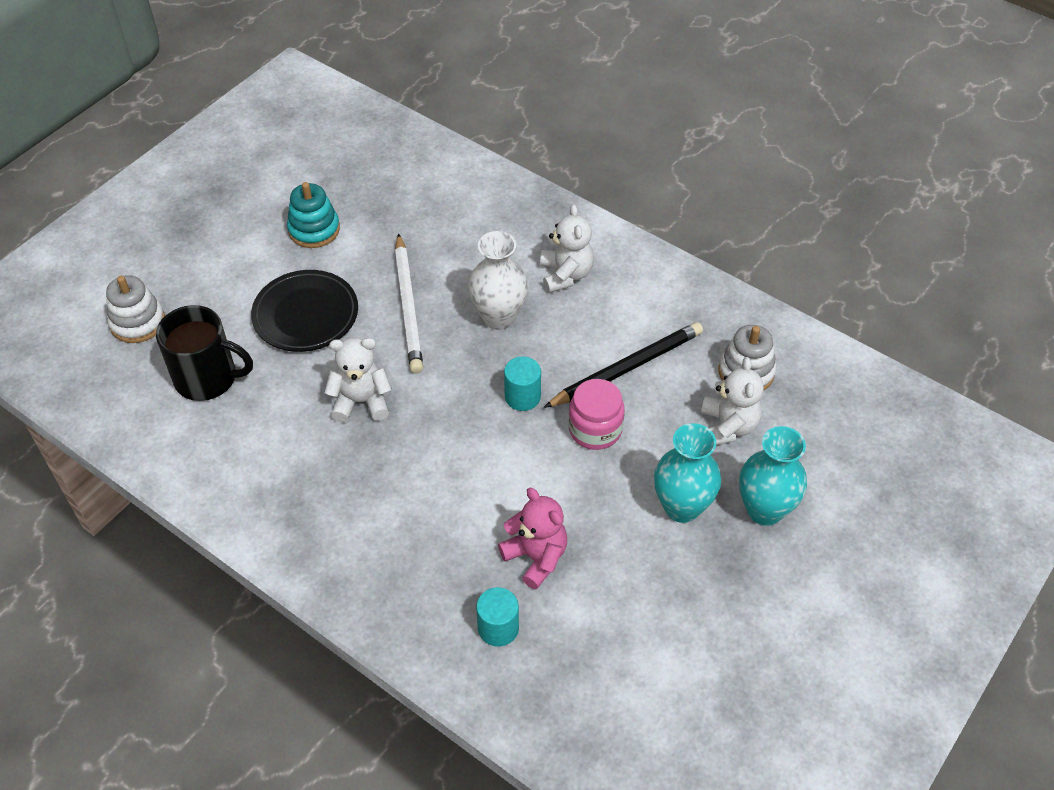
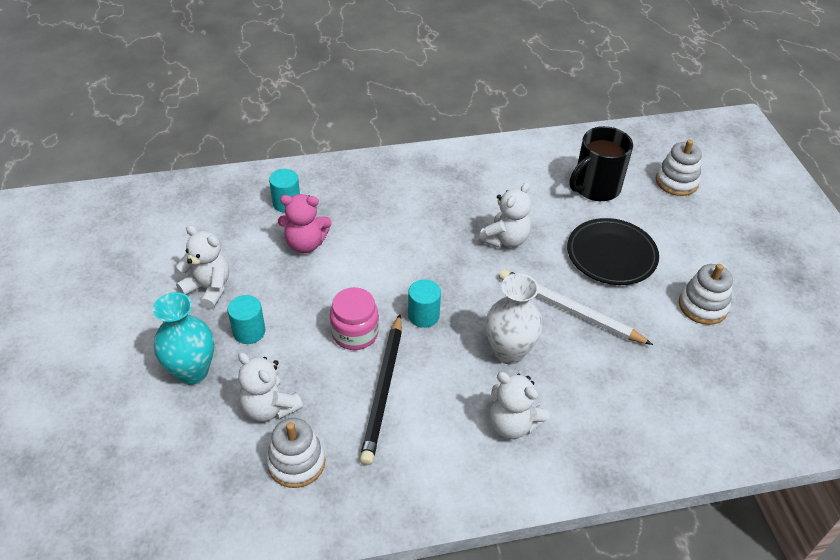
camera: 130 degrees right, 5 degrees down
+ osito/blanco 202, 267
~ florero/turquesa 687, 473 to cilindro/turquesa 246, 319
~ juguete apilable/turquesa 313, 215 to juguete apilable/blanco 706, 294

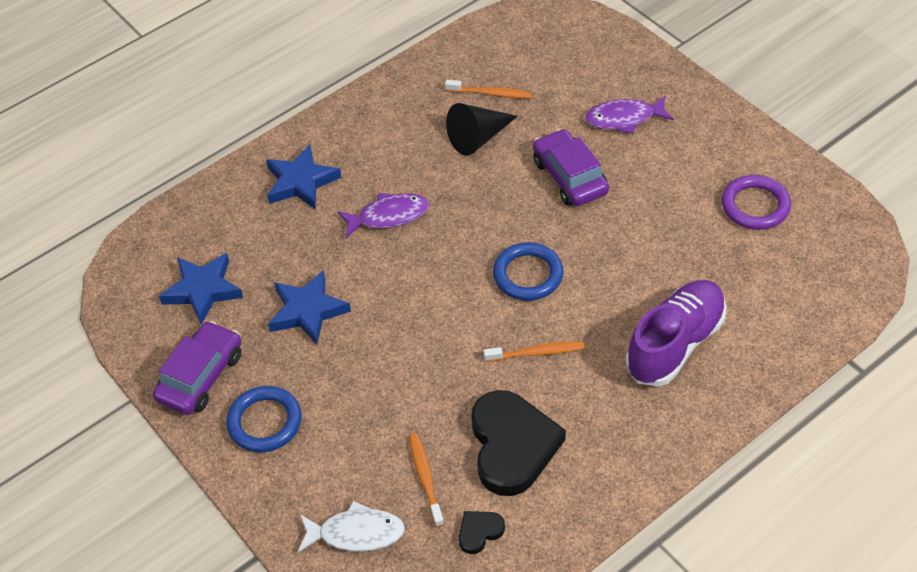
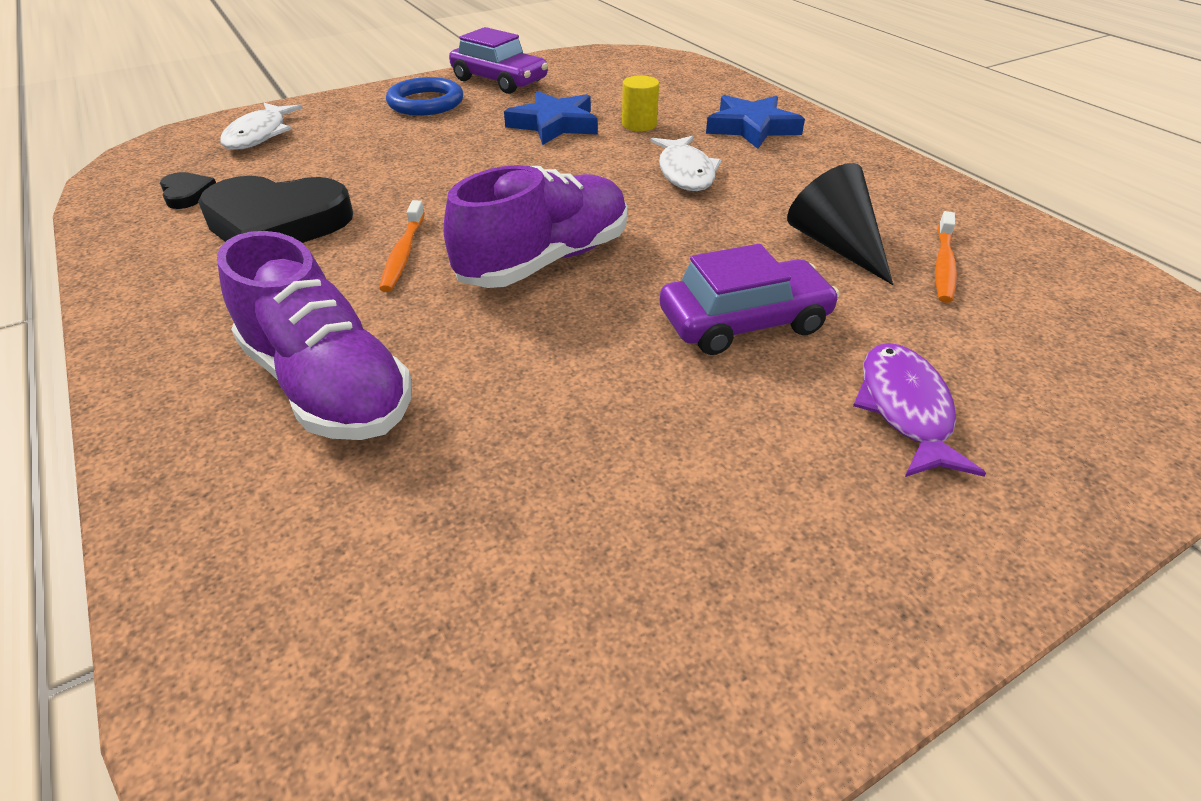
camera: 95 degrees right, 10 degrees down
- estrella/azul 201, 289
- cepillo de dientes/naranja 426, 480
- anillo/morado 756, 202
+ cilindro/amarillo 640, 103
~ anillo/azul 528, 271 to zapato/morado 535, 226
~ pez/morado 383, 215 to pez/blanco 686, 163

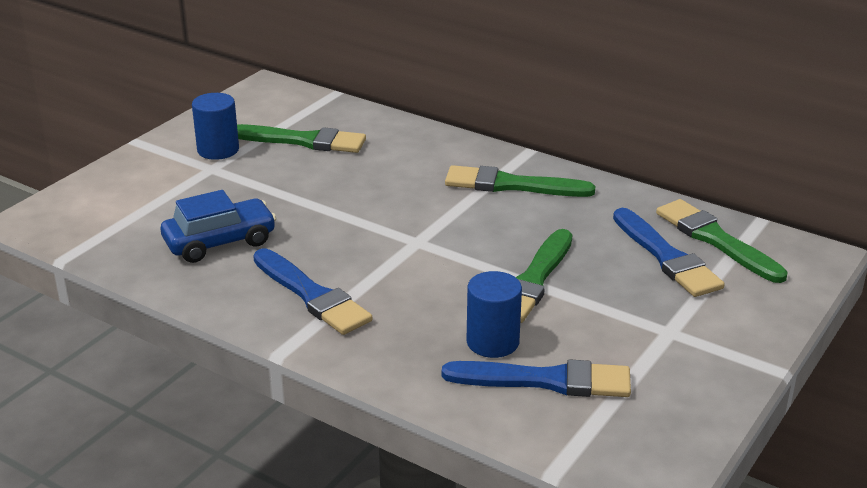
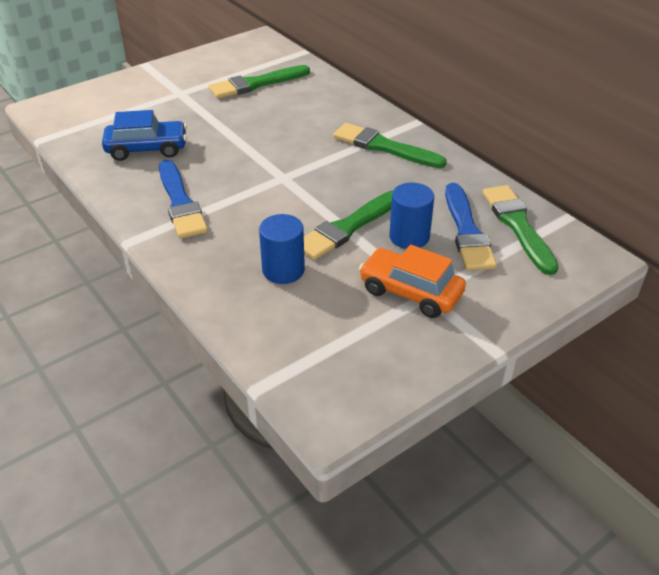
camera: 20 degrees right, 10 degrees up
- pincel/azul 536, 378
+ coche/naranja 412, 281
~ cilindro/azul 215, 126 to 411, 216
~ pincel/verde 301, 138 = 259, 82 120 degrees clockwise

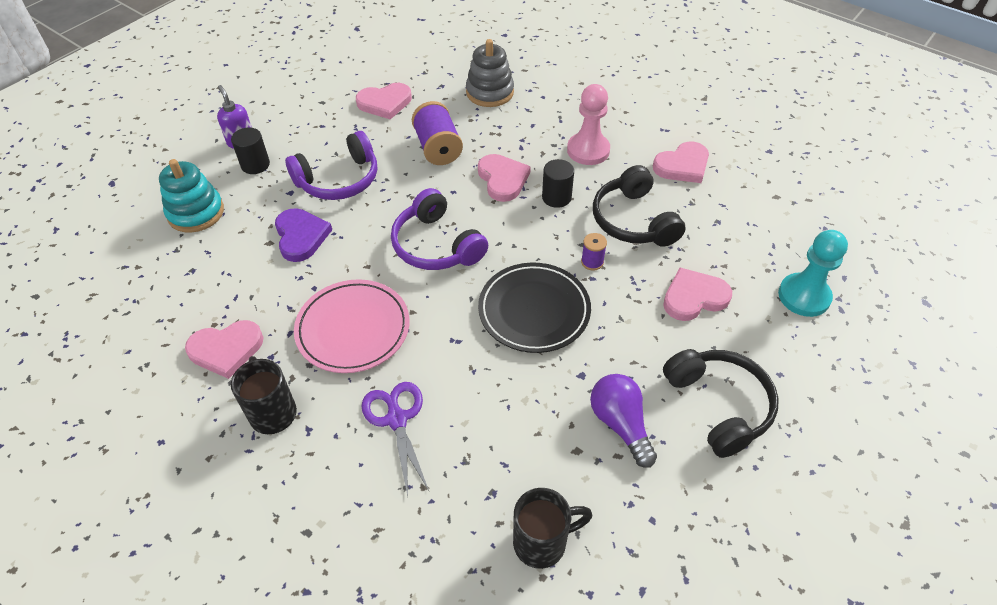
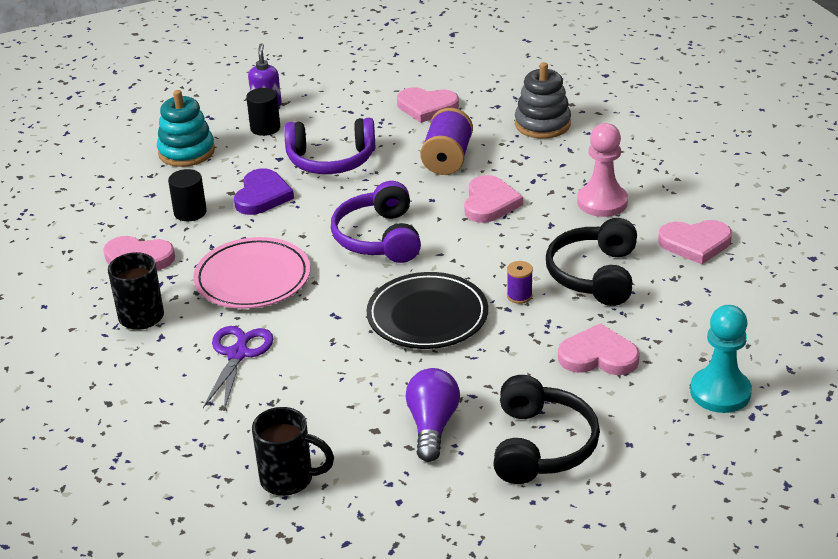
camera: 30 degrees right, 15 degrees down
~ cilindro/negro 558, 183 to 187, 195

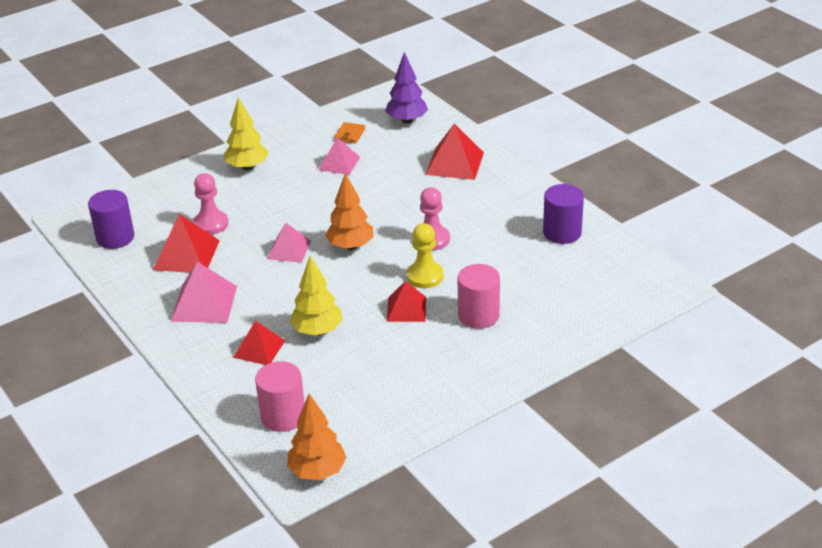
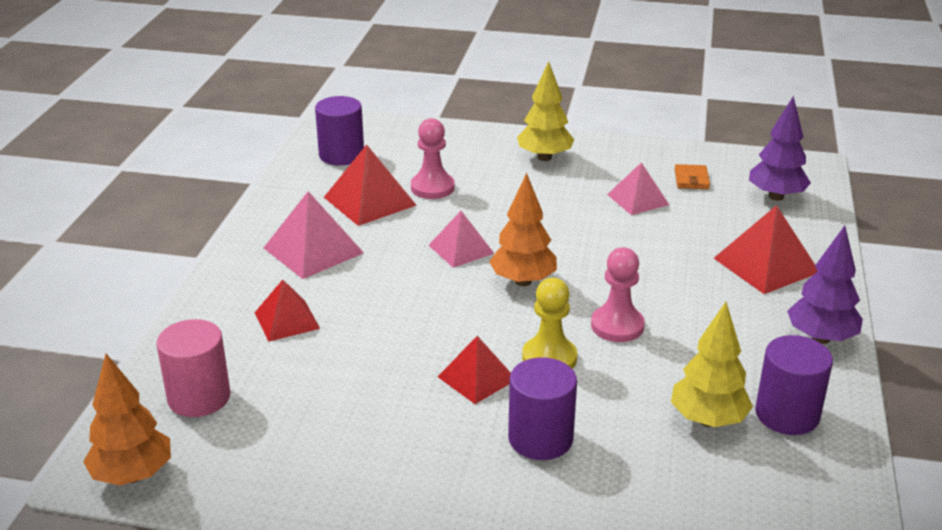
camera: 45 degrees right, 5 degrees down
+ árbol/morado 825, 284
~ árbol/amarillo 316, 296 to 712, 364
~ cilindro/rosa 479, 296 to cilindro/morado 542, 408
~ cartera/naranja 349, 133 = 692, 176 60 degrees counterclockwise

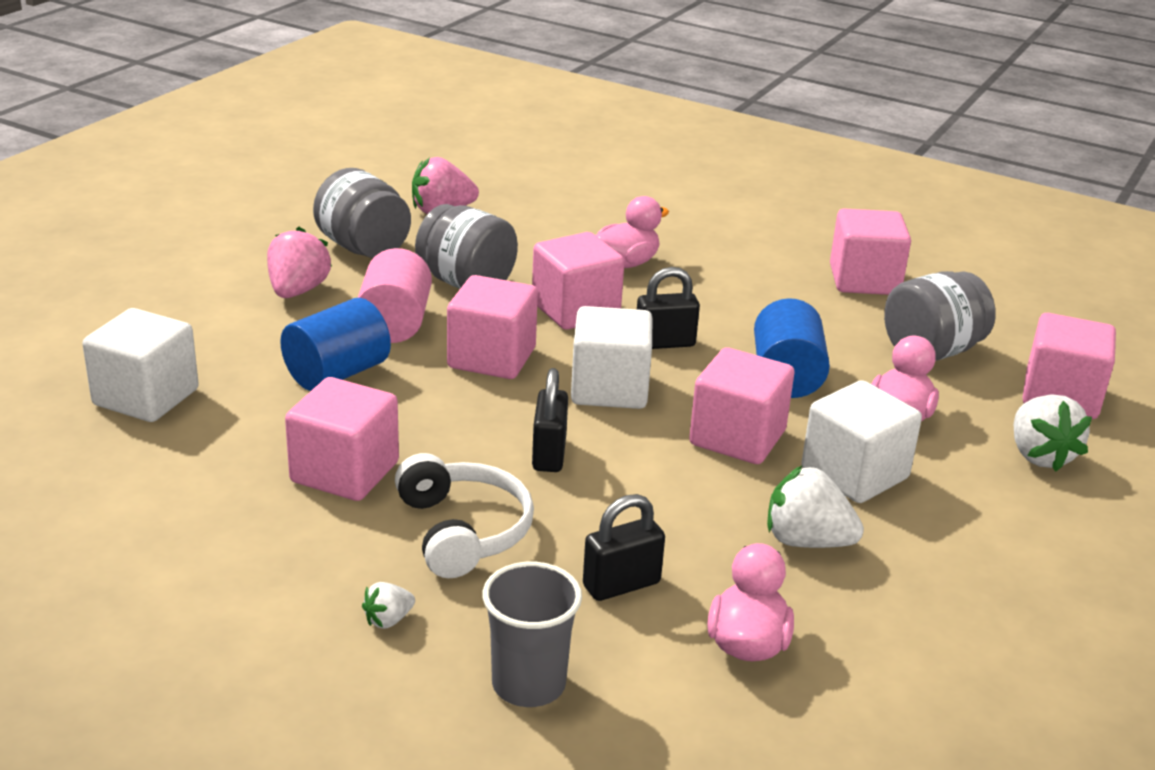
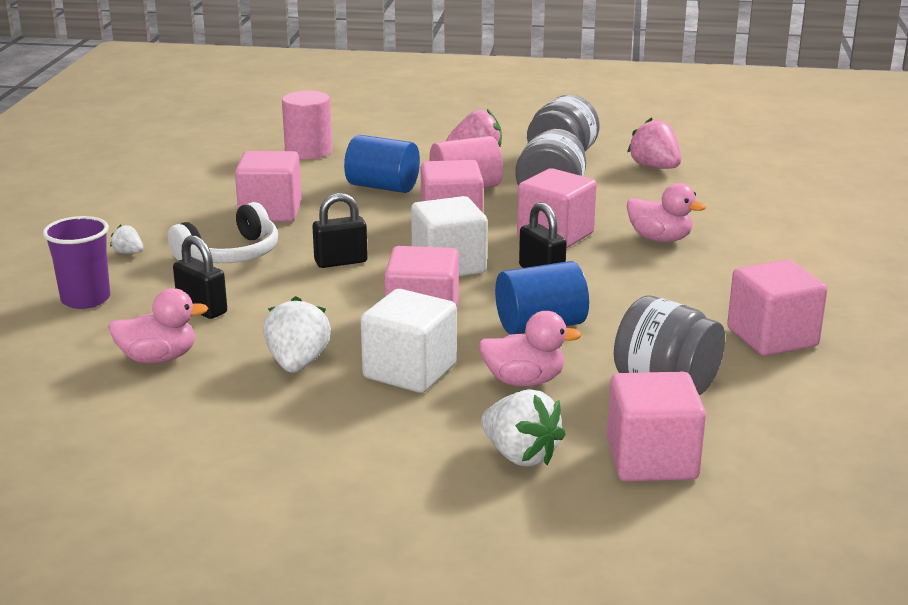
camera: 70 degrees right, 5 degrees down
~ cubo/blanco 140, 365 to cilindro/rosa 307, 125
~ vaso/gris 532, 634 to vaso/morado 76, 262
~ fresa/blanco 1053, 433 = 523, 428 105 degrees counterclockwise

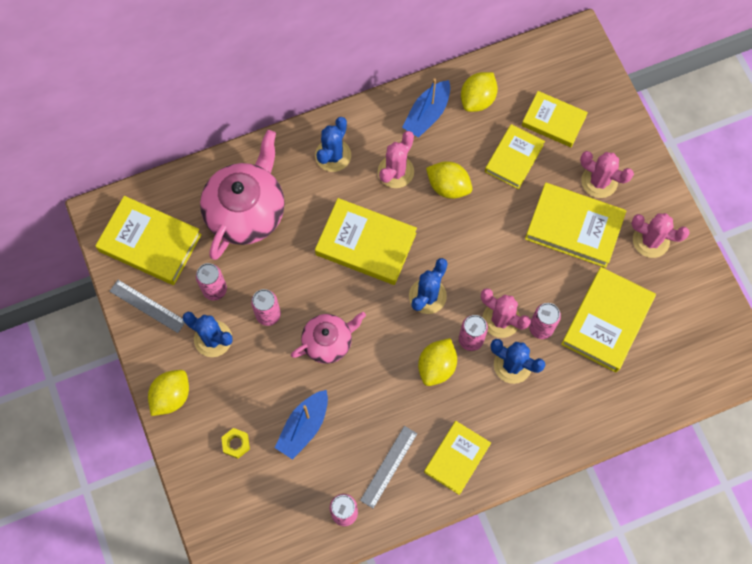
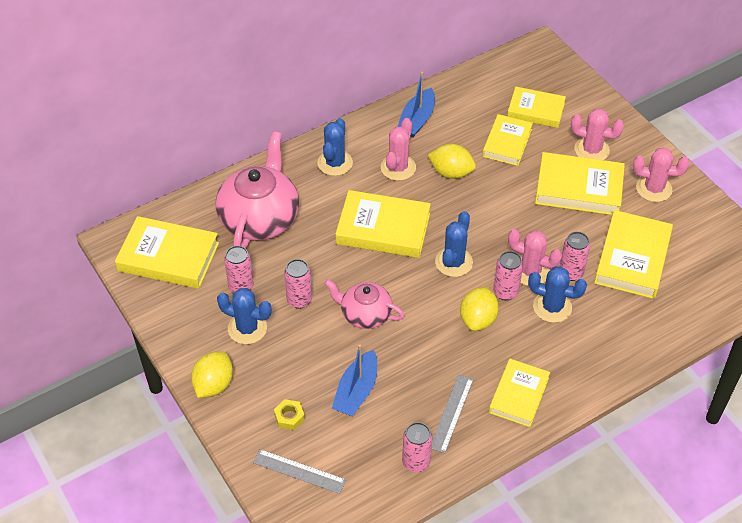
camera: 10 degrees left, 20 degrees down
- limón/amarillo 479, 92
~ regla/gris 147, 306 to 299, 471
~ tetera/rosa 328, 338 = 364, 304 120 degrees counterclockwise

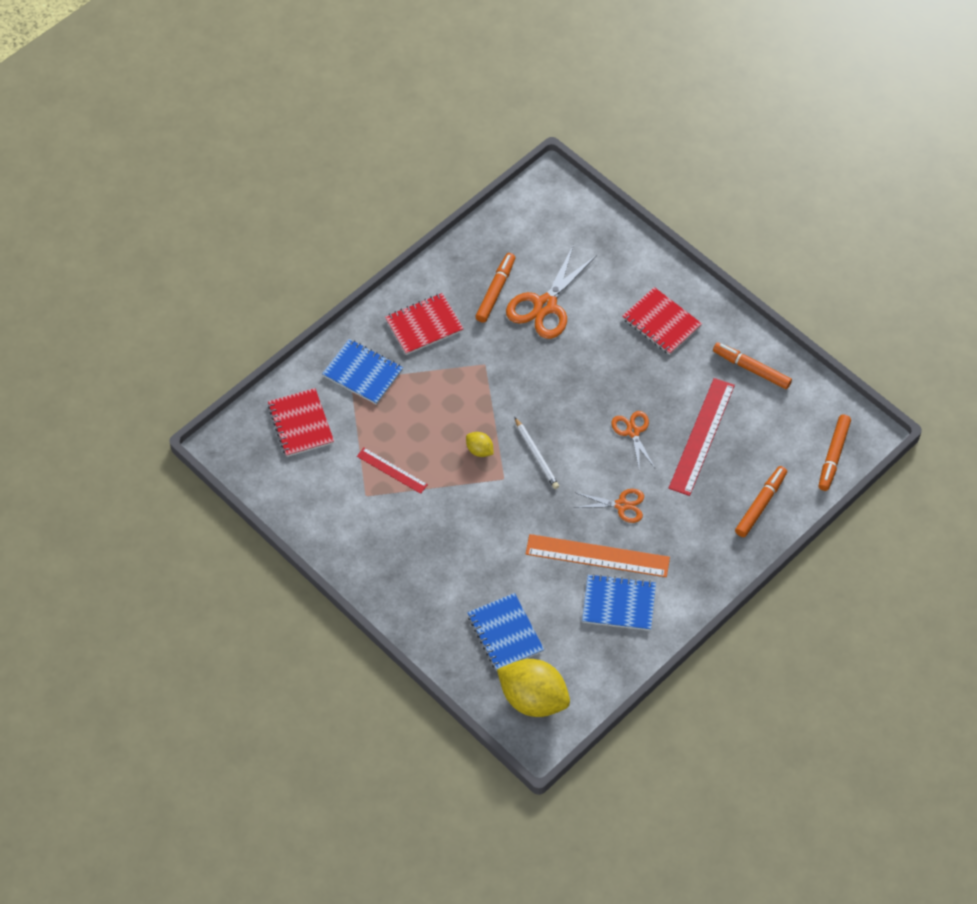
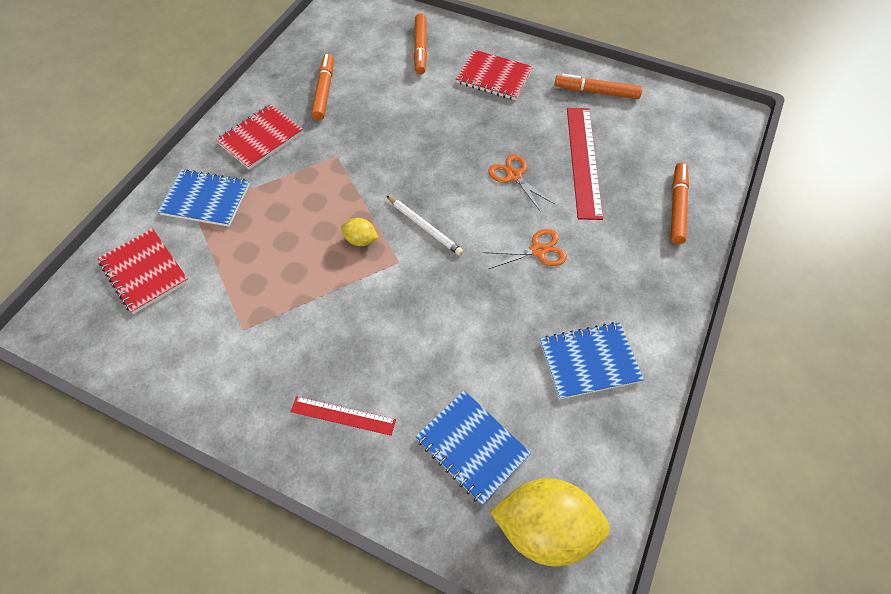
camera: 20 degrees left, 0 degrees up
- tijeras/naranja 551, 291
- regla/naranja 598, 555
~ regla/rojo 392, 471 to 343, 416
~ rotulador/naranja 834, 453 to 420, 43

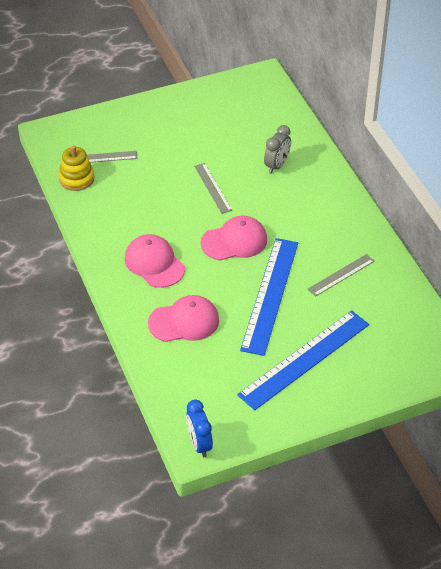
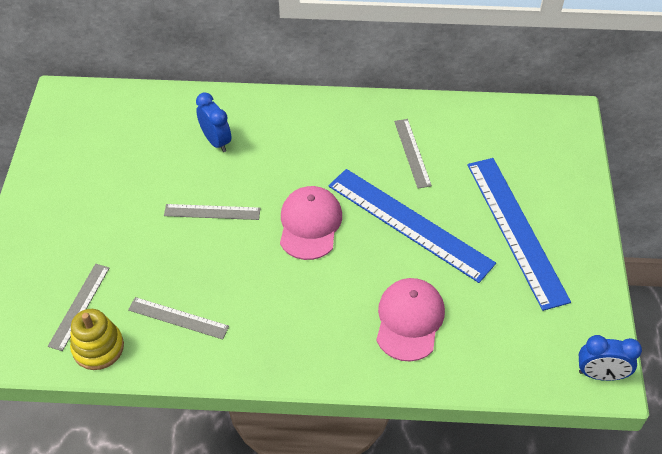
camera: 65 degrees left, 5 degrees up
- gorra/rosa 155, 261
+ regla/gris 178, 318
~ despertador/gris 277, 149 to despertador/azul 213, 122

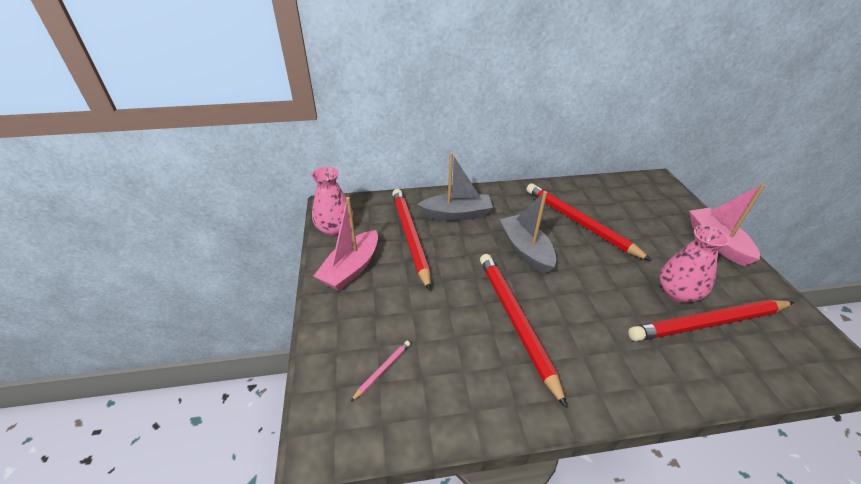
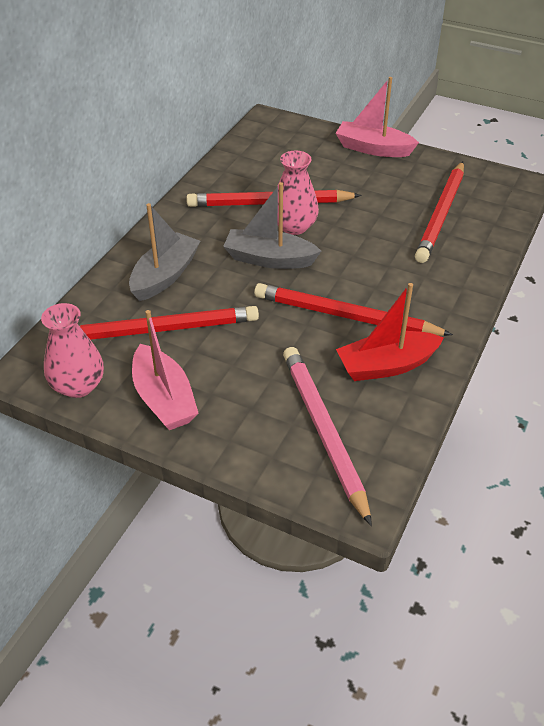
camera: 55 degrees left, 5 degrees up
+ barco/rojo 390, 332
~ florero/rosa 695, 264 to 298, 193
~ lápiz/rojo 411, 240 = 169, 323 150 degrees clockwise
~ lápiz/rosa 380, 371 = 327, 436 x2.47

